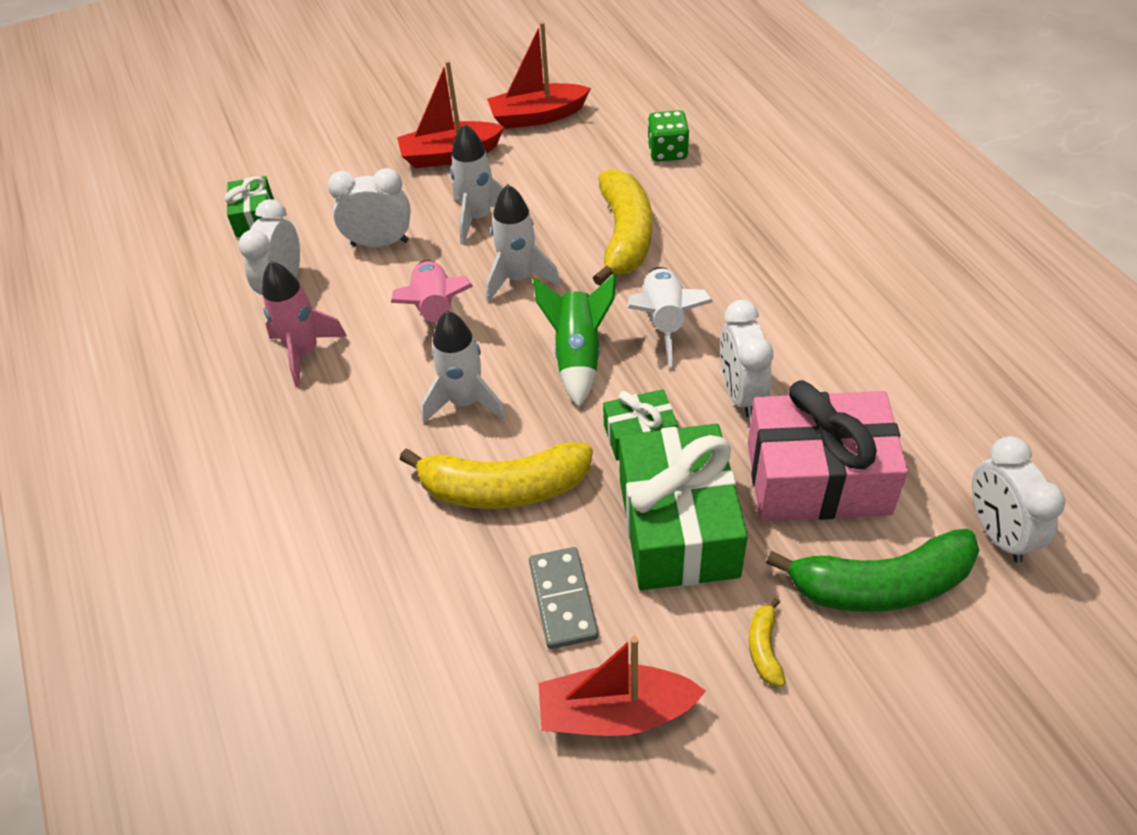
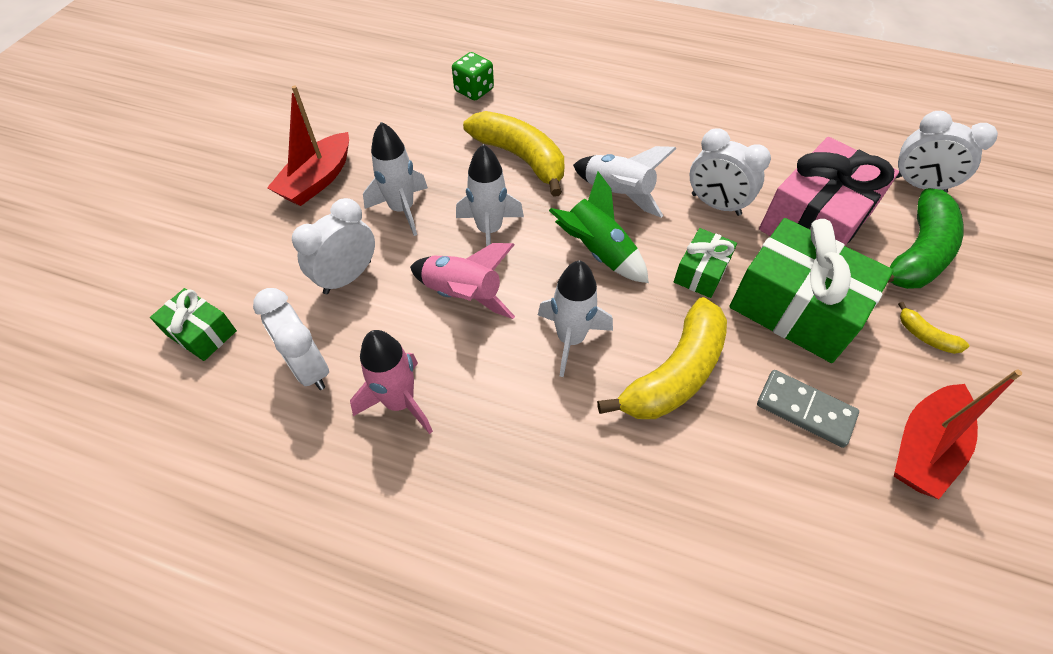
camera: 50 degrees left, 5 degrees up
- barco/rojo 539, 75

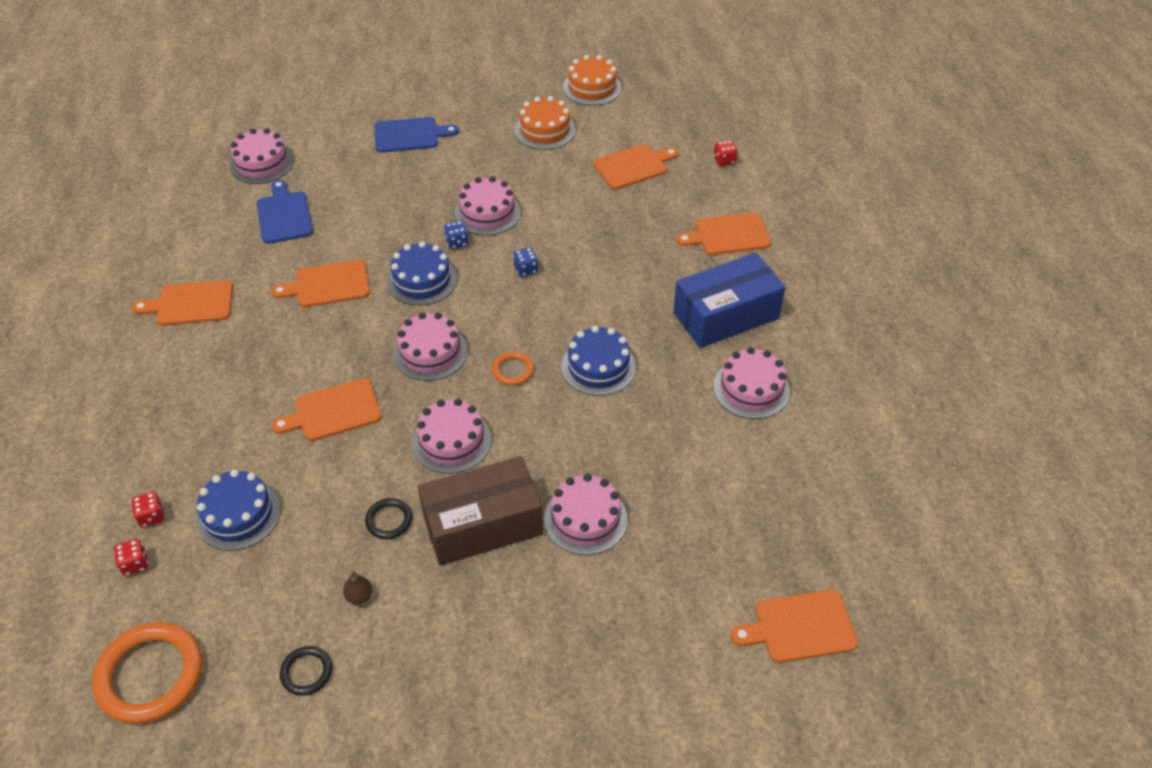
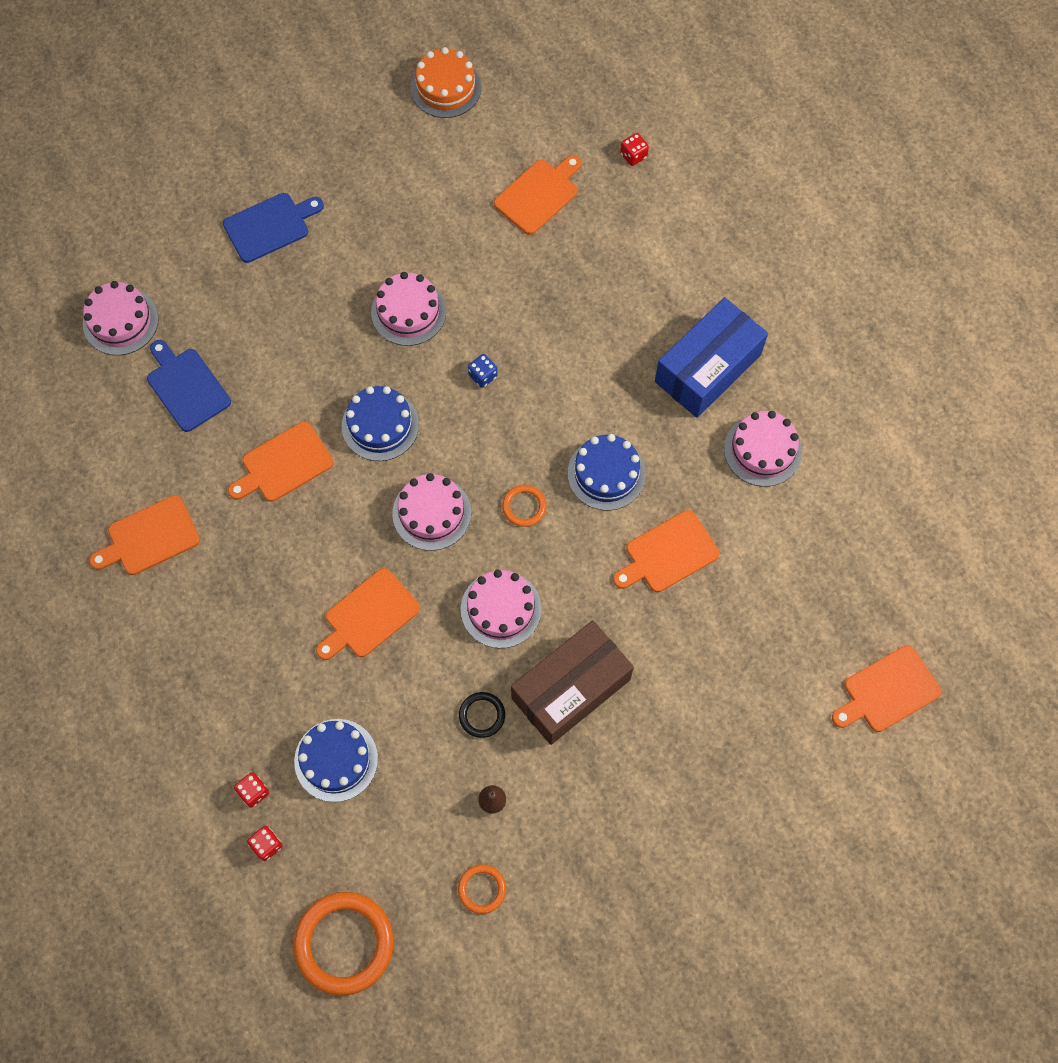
camera: 20 degrees left, 20 degrees up
- dado/azul 456, 235
- tarta/naranja 545, 123
- tarta/rosa 586, 514
~ tabla de cortar/naranja 723, 233 to 666, 551
~ anillo/negro 306, 671 to anillo/naranja 482, 889

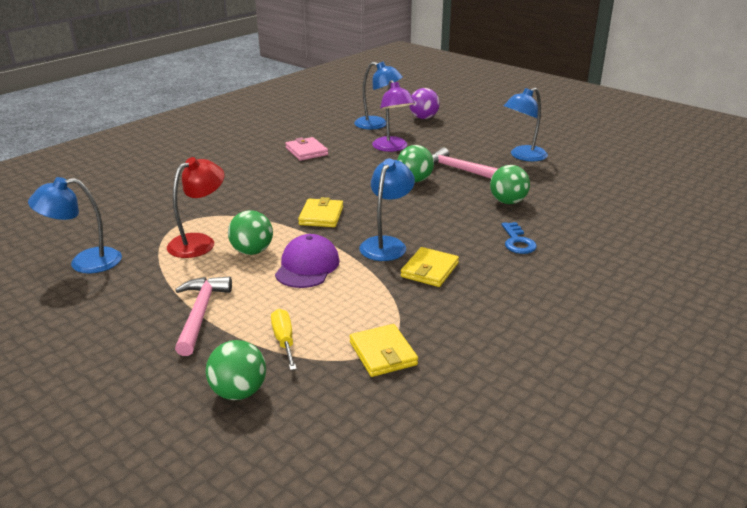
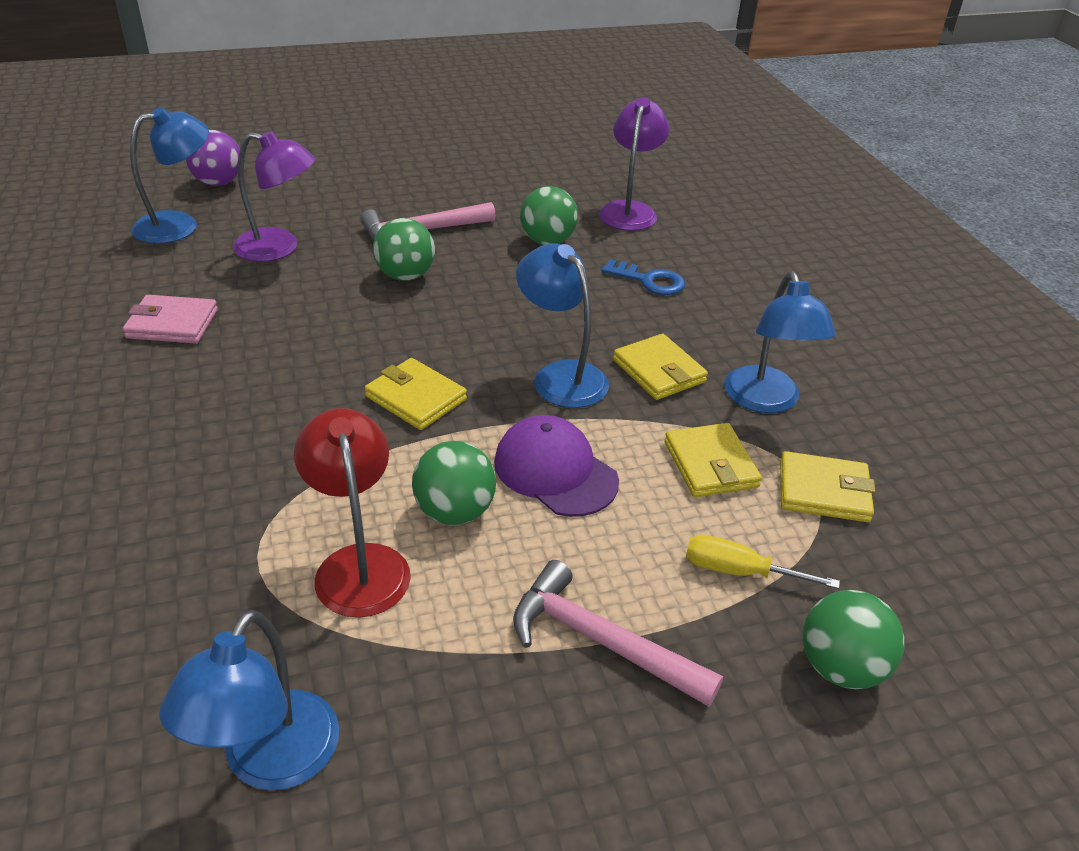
camera: 60 degrees left, 10 degrees up
+ lámpara/morado 634, 164
+ cartera/amarillo 713, 460
~ lámpara/azul 526, 124 to 780, 342

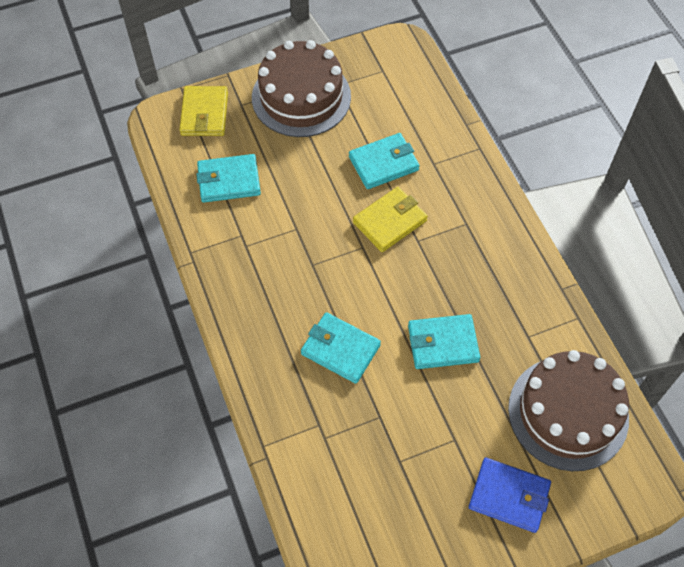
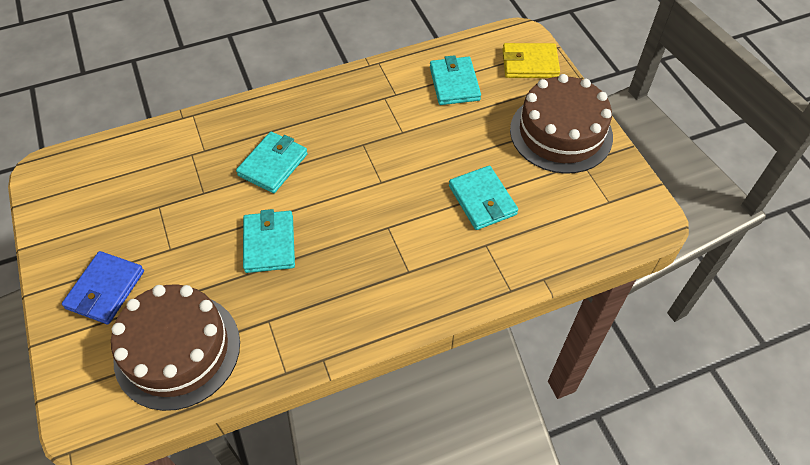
camera: 90 degrees right, 5 degrees down
- cartera/amarillo 390, 219

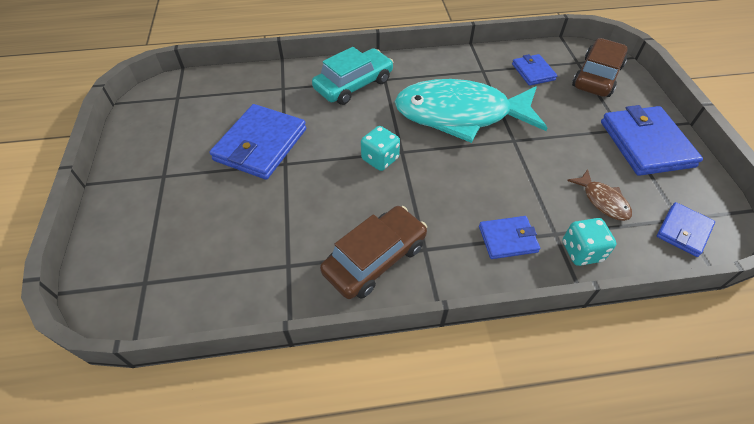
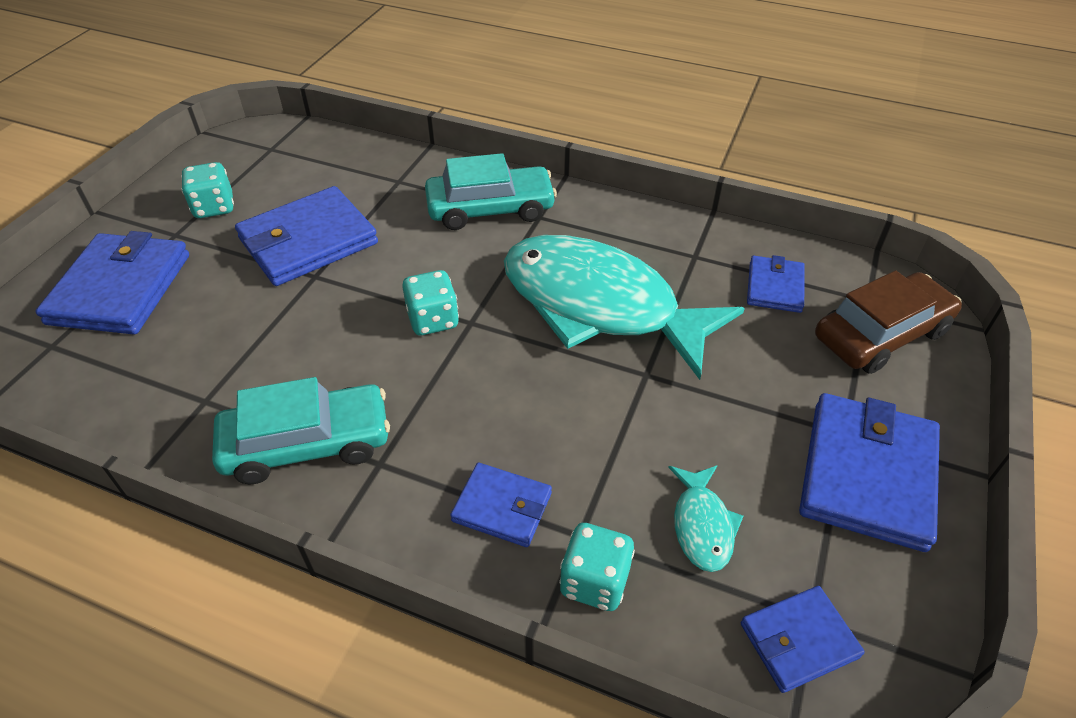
camera: 30 degrees right, 5 degrees down
+ cartera/azul 112, 282
+ dado/turquesa 207, 190
~ coche/marrón 373, 252 to coche/turquesa 301, 430
~ pez/marrón 599, 195 to pez/turquesa 706, 518

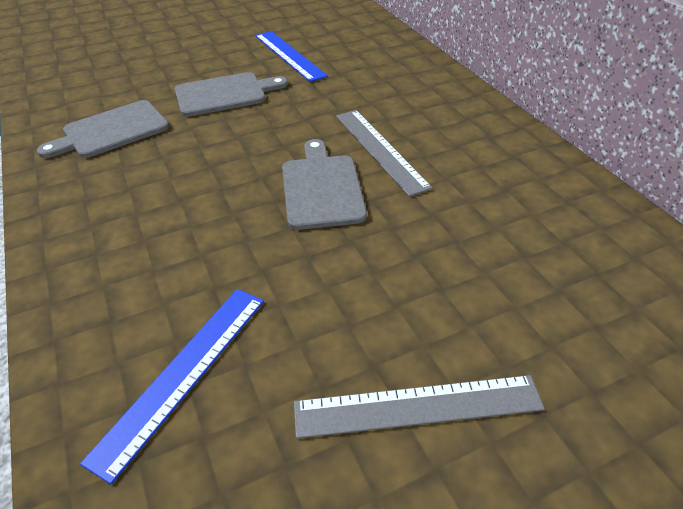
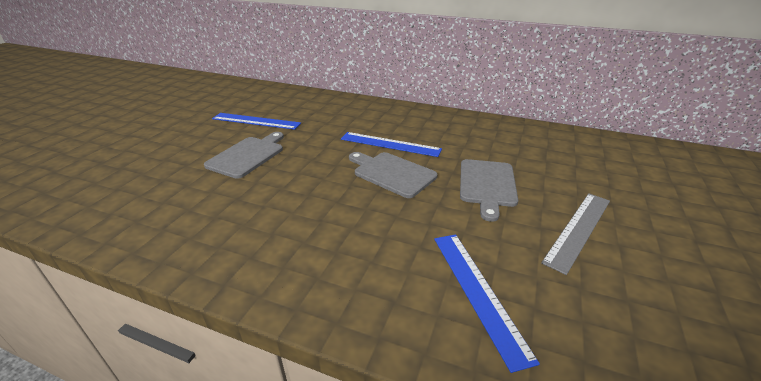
camera: 45 degrees left, 10 degrees down
~ tabla de cortar/gris 103, 129 to 489, 190
~ regla/gris 384, 153 to regla/azul 391, 144

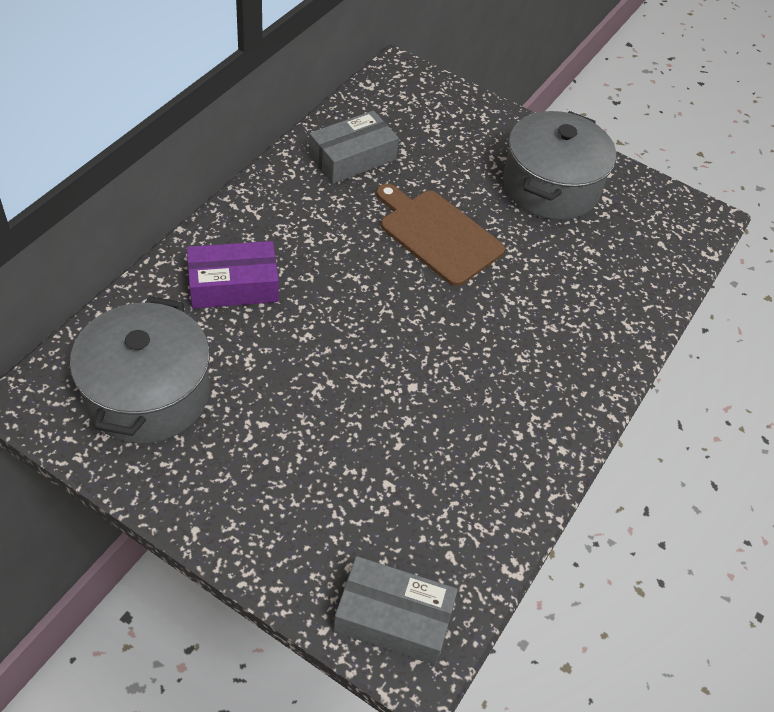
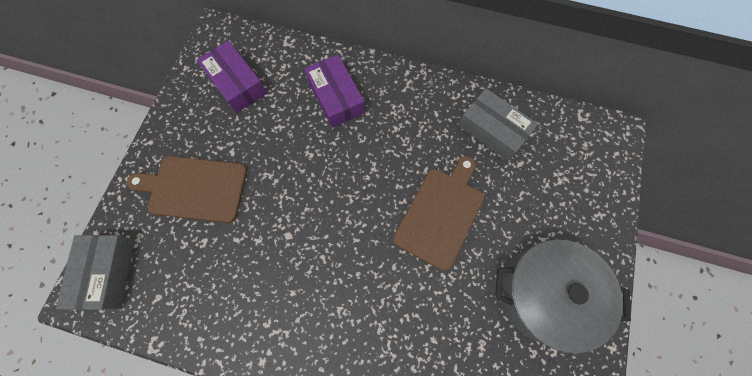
camera: 80 degrees right, 20 degrees up
+ tabla de cortar/marrón 187, 189
~ olla/gris 140, 370 to caja/morado 232, 77

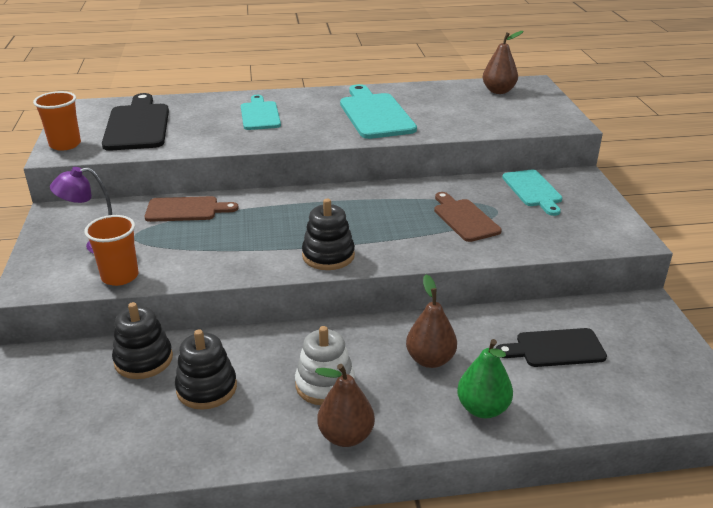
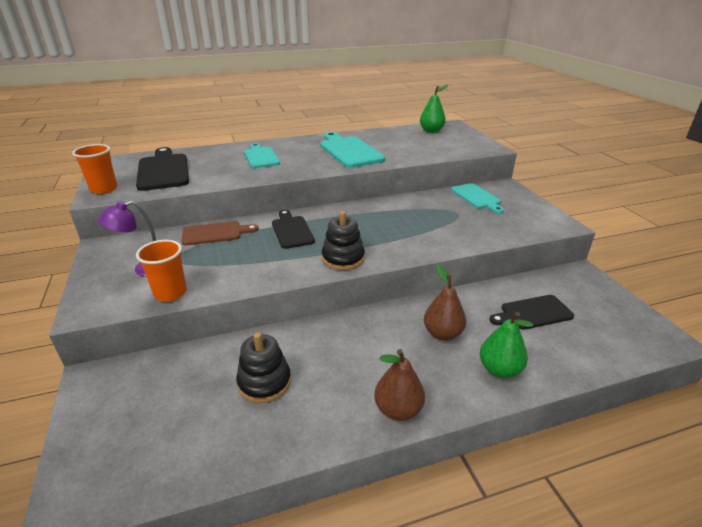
camera: 10 degrees left, 0 degrees up
- juguete apilable/negro 142, 340
- juguete apilable/blanco 325, 365
- tabla de cortar/marrón 468, 217
+ tabla de cortar/negro 293, 229
~ pera/marrón 503, 62 to pera/verde 434, 109

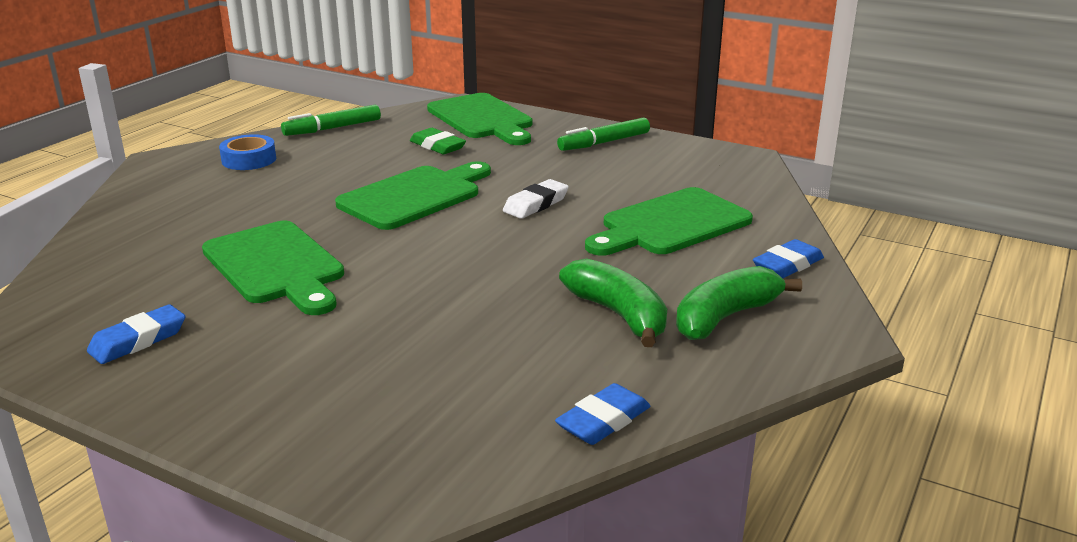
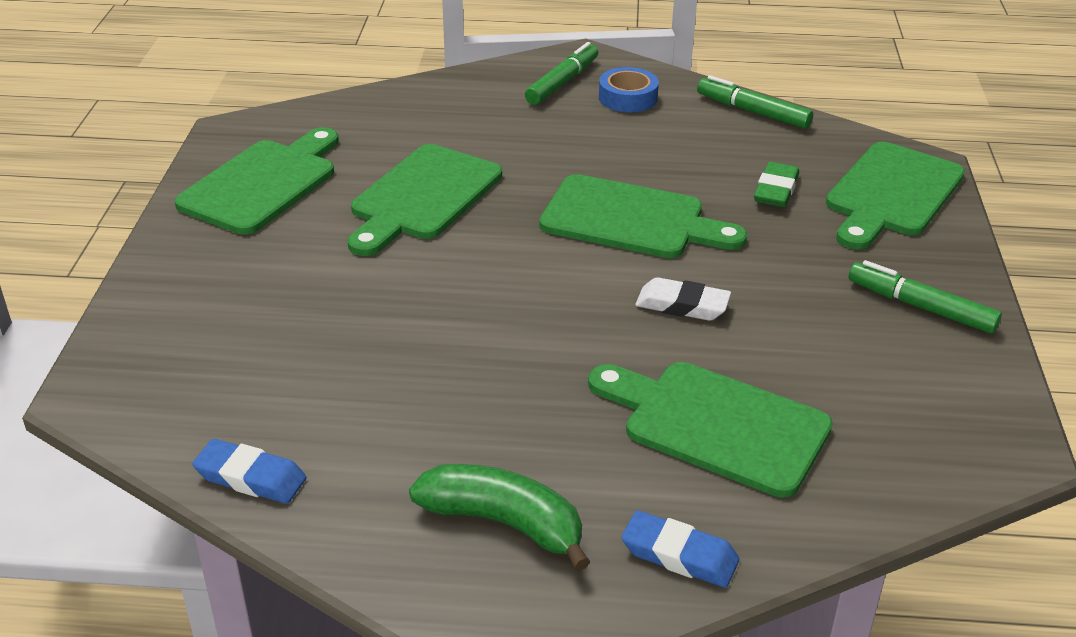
camera: 65 degrees right, 10 degrees up
- plátano/verde 613, 302
+ rotulador/verde 561, 73
~ goma de borrar/azul 136, 334 to tabla de cortar/verde 257, 181

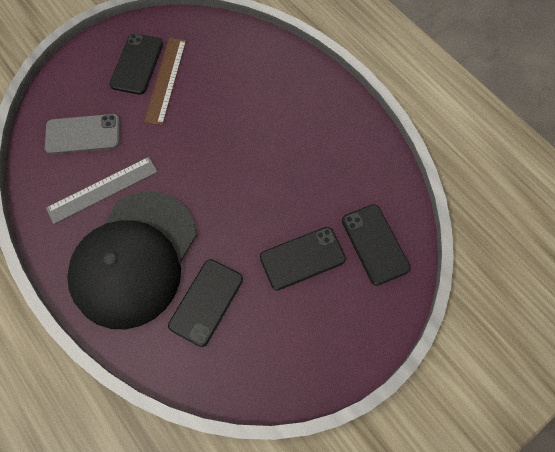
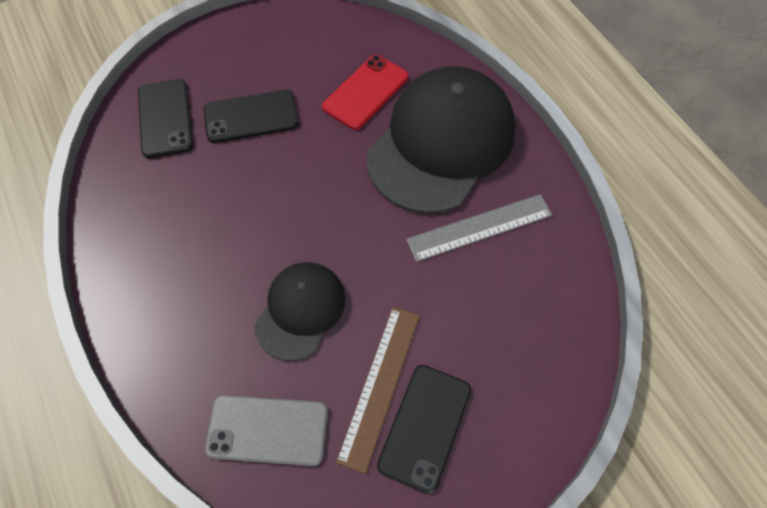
camera: 170 degrees left, 5 degrees down
+ gorra/negro 300, 311
~ móvil/gris 82, 134 to 266, 430
~ móvil/negro 205, 303 to móvil/rojo 365, 92

